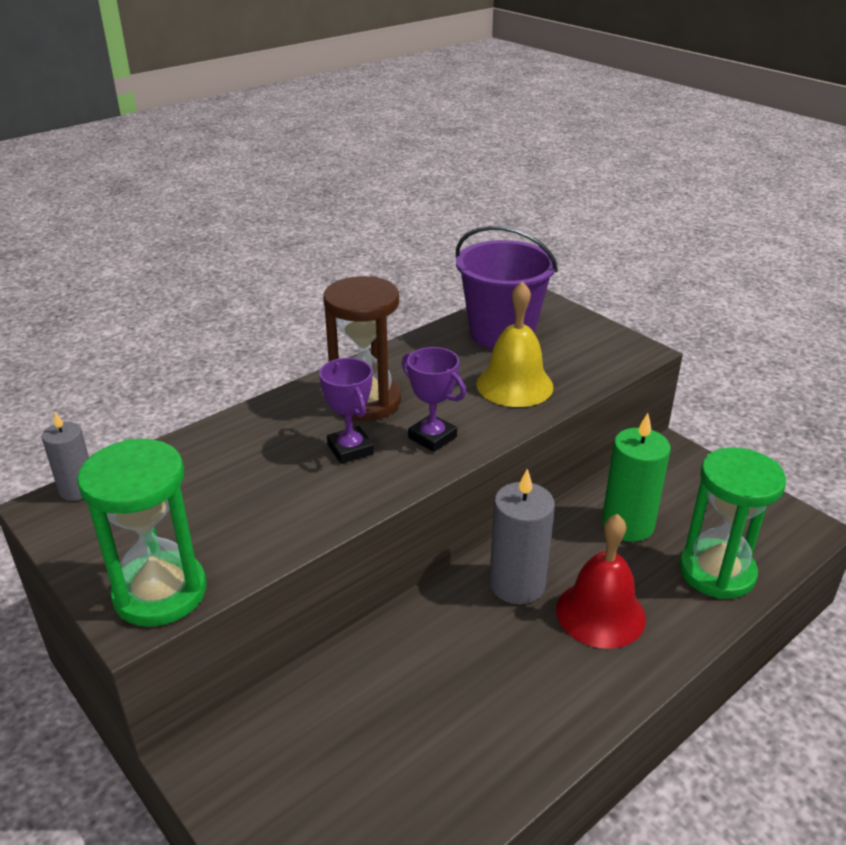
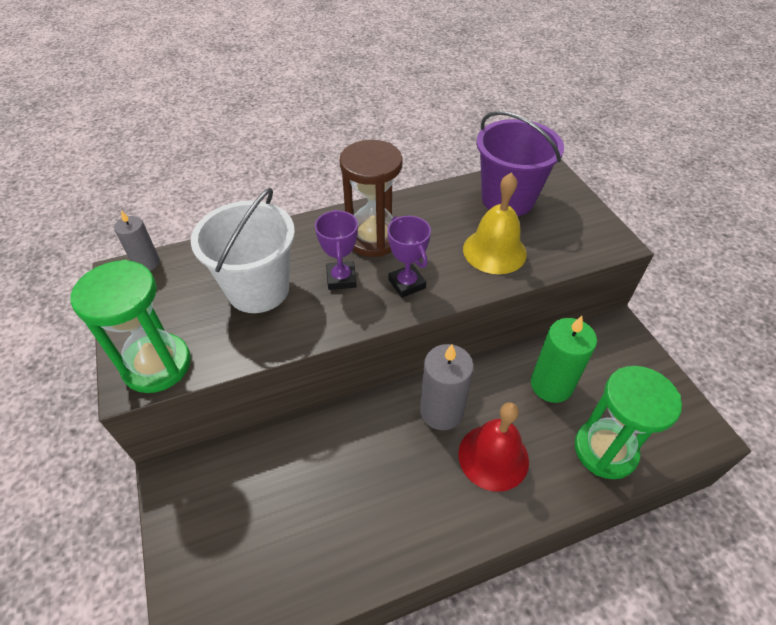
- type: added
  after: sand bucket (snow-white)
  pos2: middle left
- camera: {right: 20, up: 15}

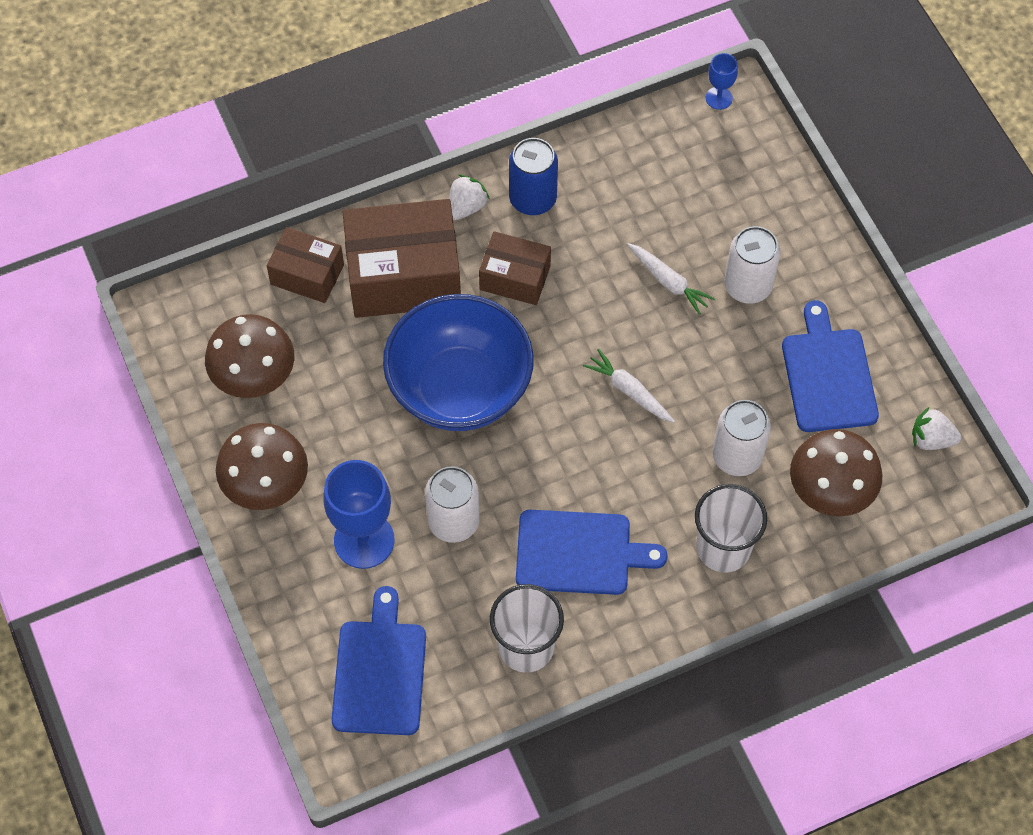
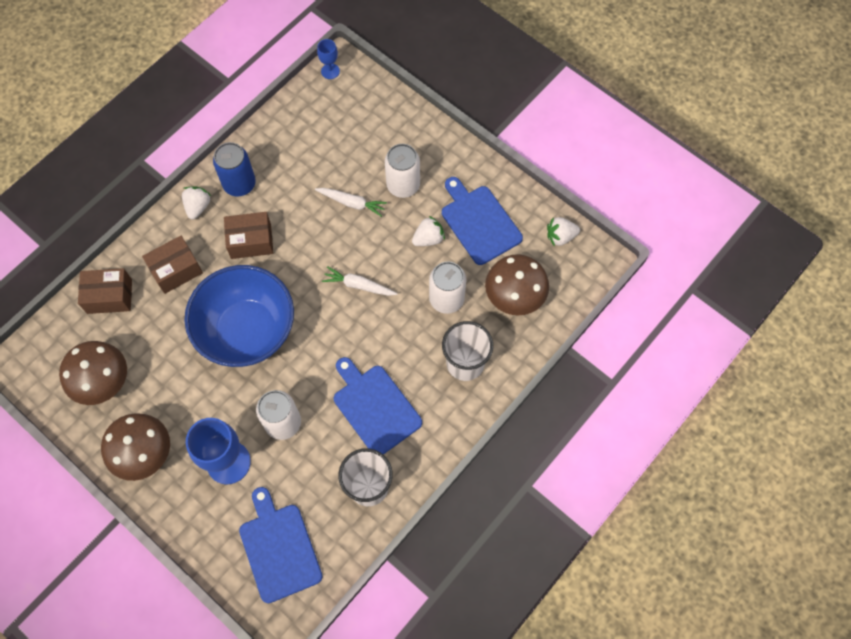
- type: resized
  before: parcel (dark brown) (2nd from left)
  pos1: top centre
  pos2: middle left
  scale: 0.56
- type: turned
  before: chopping board (blue) (2nd from left)
  pos1: centre
  pos2: centre
  turn: -105
- type: added
  after: toy strawberry (snow-white) (2nd from left)
  pos2: centre
- camera: {right: -25, up: 5}

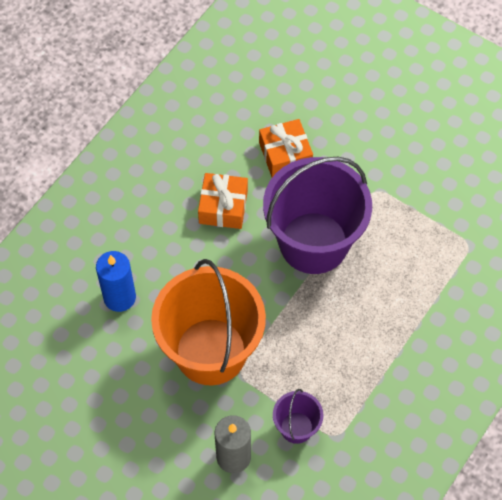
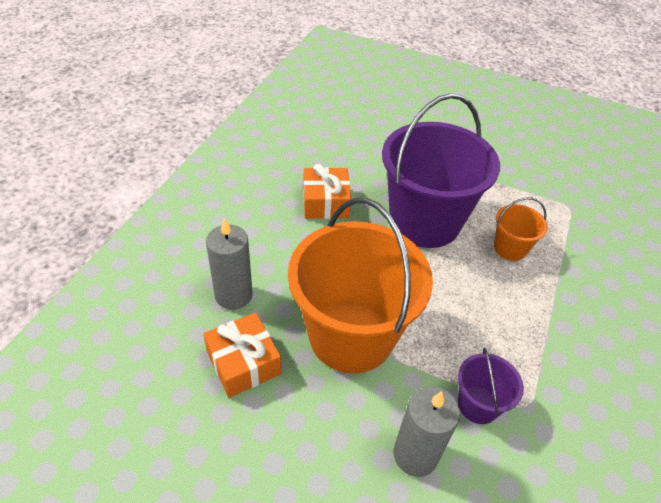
- type: moved
  before: present (orange-coloured) (2nd from left in the first image)
  after: present (orange-coloured) (1st from left)
  pos1: top centre
  pos2: bottom centre
- type: recoloured
  before: wax candle (blue)
  after: wax candle (ash-grey) (1st from left)
  pos1: middle left
  pos2: centre
- type: added
  after: sand bucket (orange-coloured) (2nd from left)
  pos2: middle right
- camera: {right: -15, up: -15}

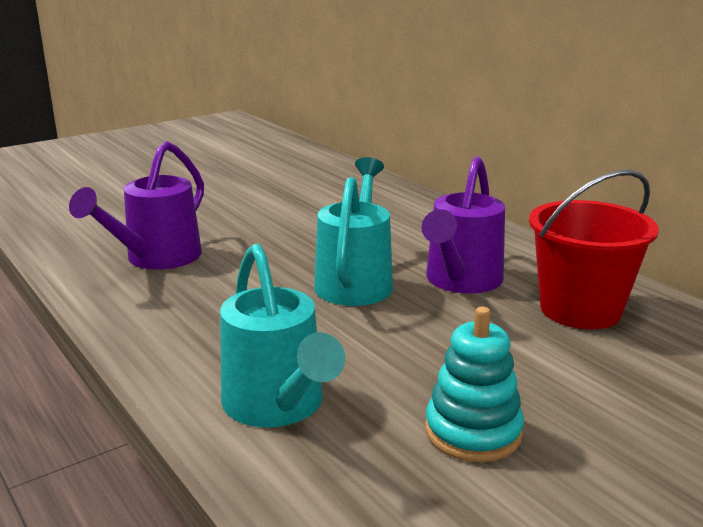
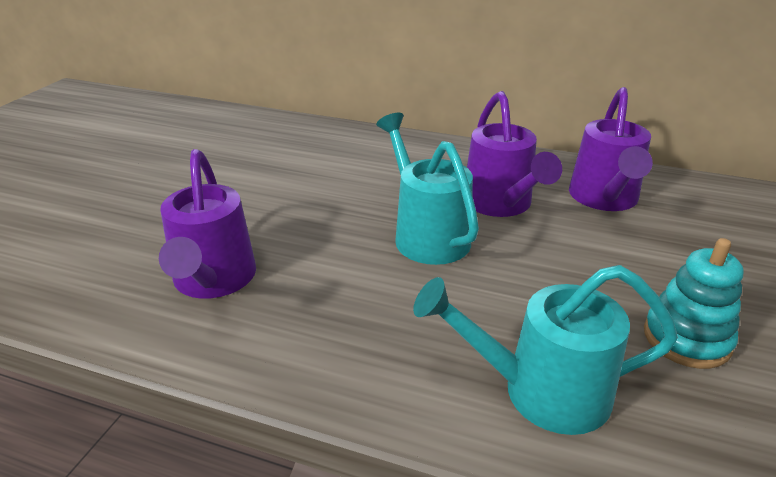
- type: replaced
  before: sand bucket (scarlet)
  after: sprinkling can (royal purple) (3rd from left)
  pos1: middle right
  pos2: top right
- type: turned
  before: sprinkling can (teal) (1st from left in the first image)
  pos1: centre
  pos2: bottom right
  turn: 150
- camera: {right: -35, up: 10}

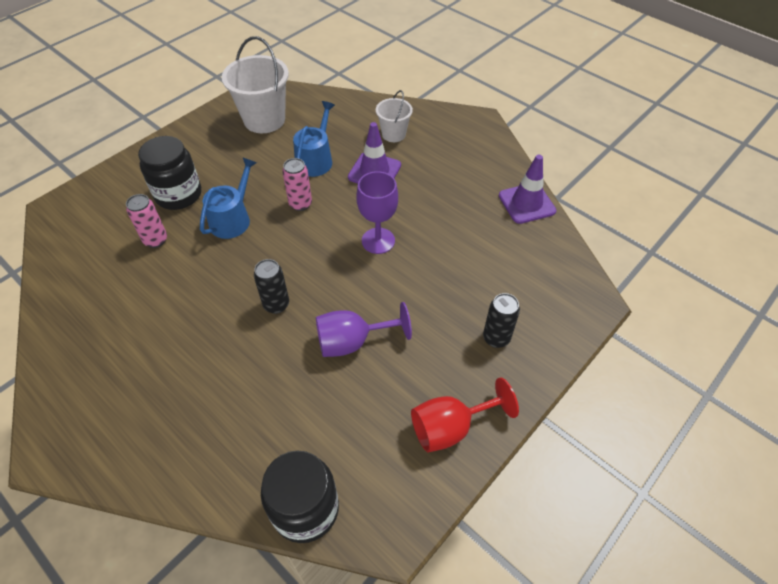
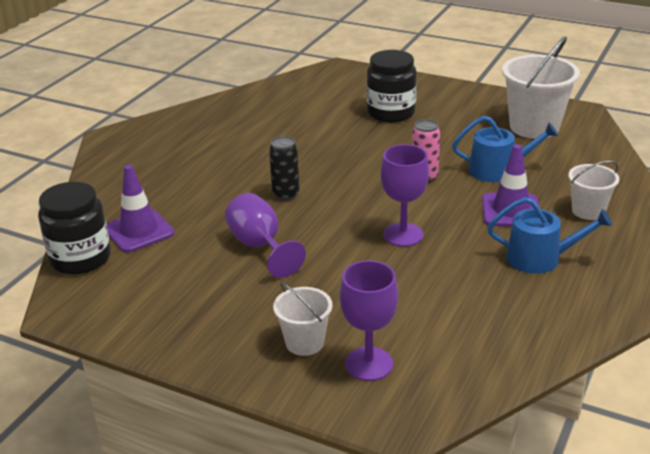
- type: moved
  before: safety cone (royal purple) (2nd from left in the first image)
  after: safety cone (royal purple) (1st from left)
  pos1: top right
  pos2: middle left
- type: moved
  before: sprinkling can (blue) (1st from left in the first image)
  after: sprinkling can (blue) (2nd from left)
  pos1: middle left
  pos2: middle right
- type: removed
  before: can (pink) (1st from left)
  pos1: middle left
- type: replaced
  before: can (black) (2nd from left)
  after: sand bucket (snow-white) (1st from left)
  pos1: centre
  pos2: bottom centre
- type: removed
  before: goblet (scarlet)
  pos1: bottom centre
- type: added
  after: goblet (royal purple) (2nd from left)
  pos2: bottom centre
- camera: {right: 75, up: -20}

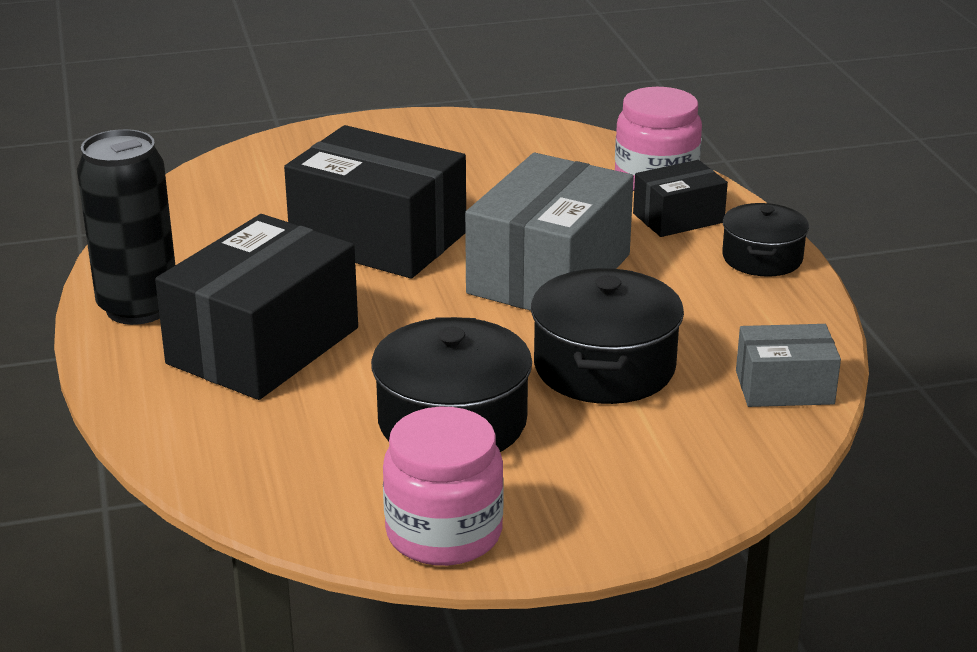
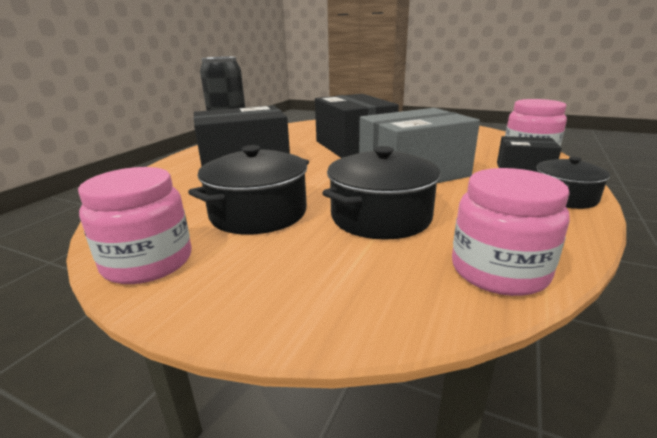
- type: replaced
  before: parcel (ash-grey) (2nd from left)
  after: jam jar (pink) (2nd from left)
  pos1: middle right
  pos2: middle right
- camera: {right: 40, up: -5}

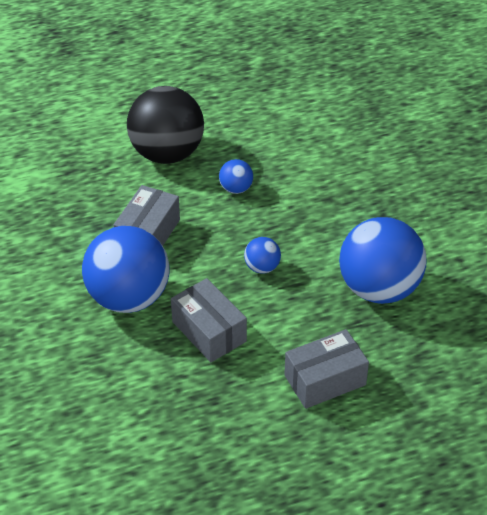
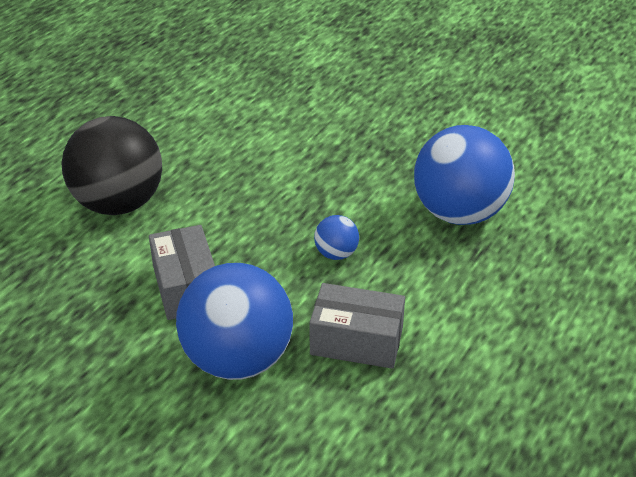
- type: removed
  before: ball (blue) (2nd from left)
  pos1: centre
- type: removed
  before: parcel (ash-grey) (3rd from left)
  pos1: bottom right
- camera: {right: -40, up: -5}

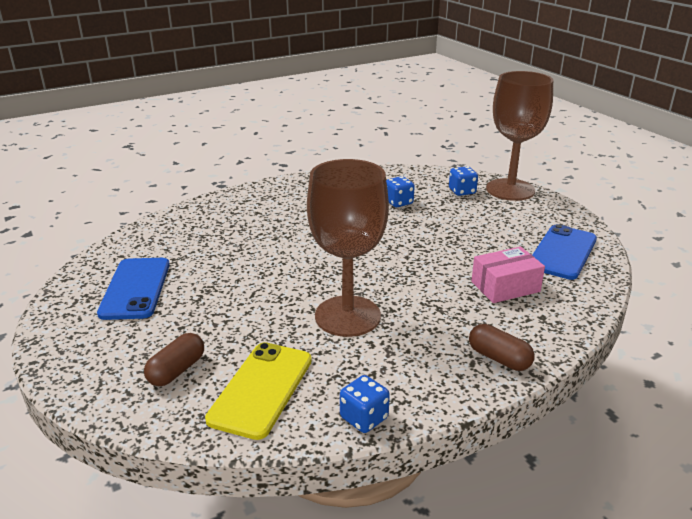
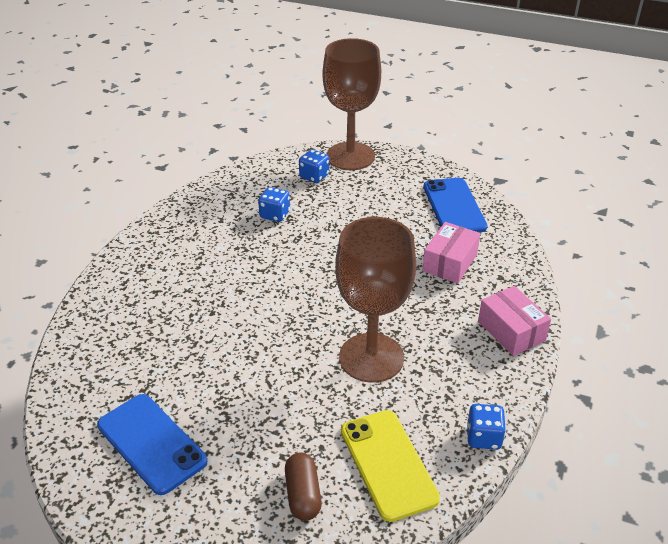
- type: replaced
  before: capsule (dark brown) (2nd from left)
  after: parcel (pink) (2nd from left)
  pos1: bottom right
  pos2: middle right
- camera: {right: -40, up: 10}

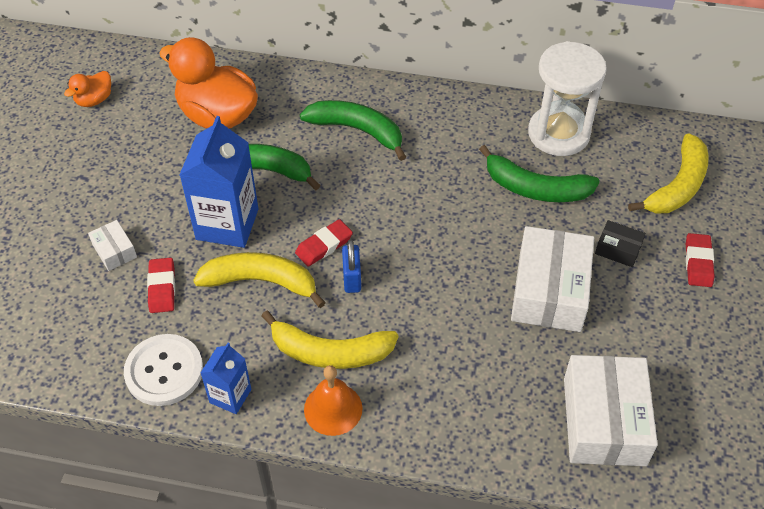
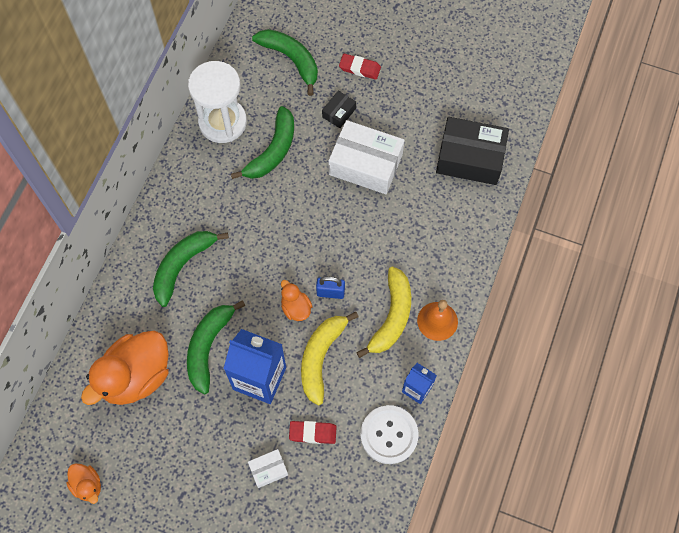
- type: recoloured
  before: toy banana (golden) (3rd from left)
  after: toy banana (leaf-green) (4th from left)
  pos1: middle right
  pos2: top centre
- type: replaced
  before: pencil eraser (scarlet) (2nd from left)
  after: toy duck (orange-coloured) (3rd from left)
  pos1: centre
  pos2: centre
- type: recoloured
  before: parcel (snow-white) (3rd from left)
  after: parcel (black) (2nd from left)
  pos1: bottom right
  pos2: top right
- camera: {right: -80, up: 15}

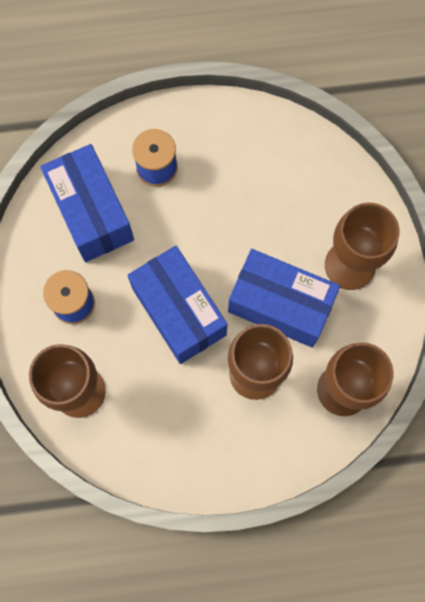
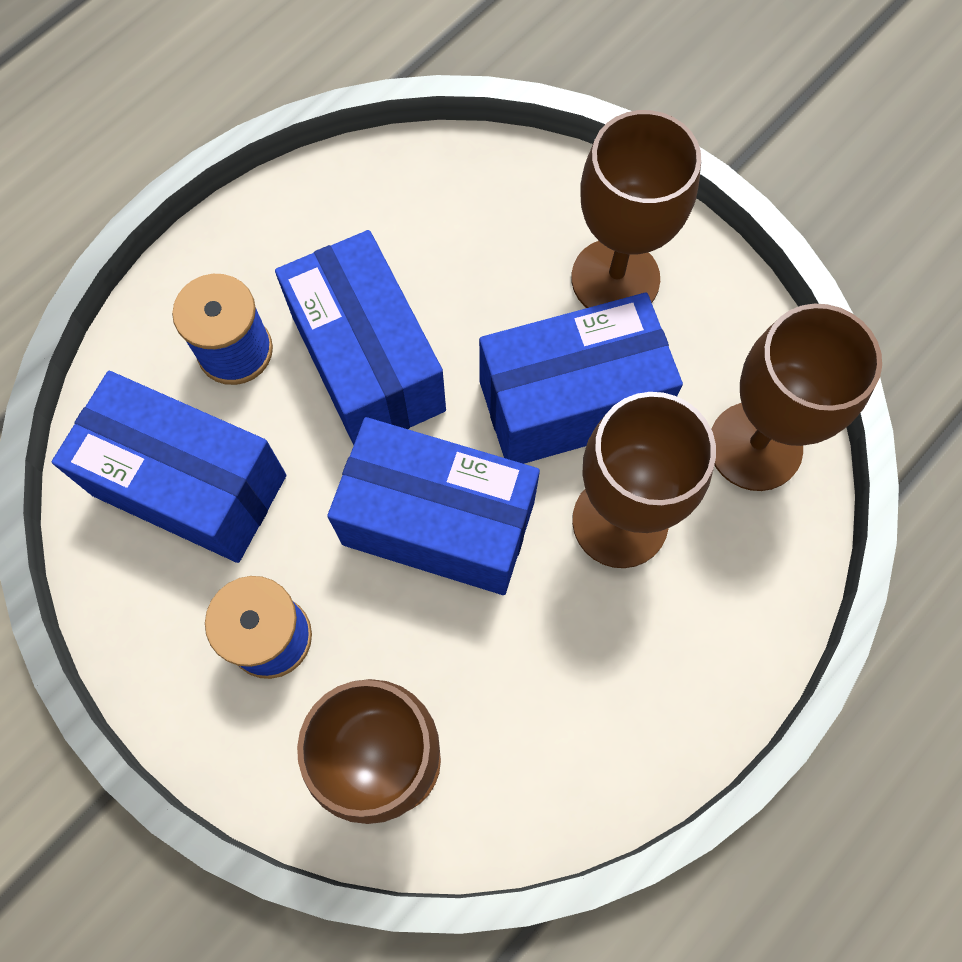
- type: added
  after: parcel (blue) (2nd from left)
  pos2: centre
- camera: {right: -40, up: -5}

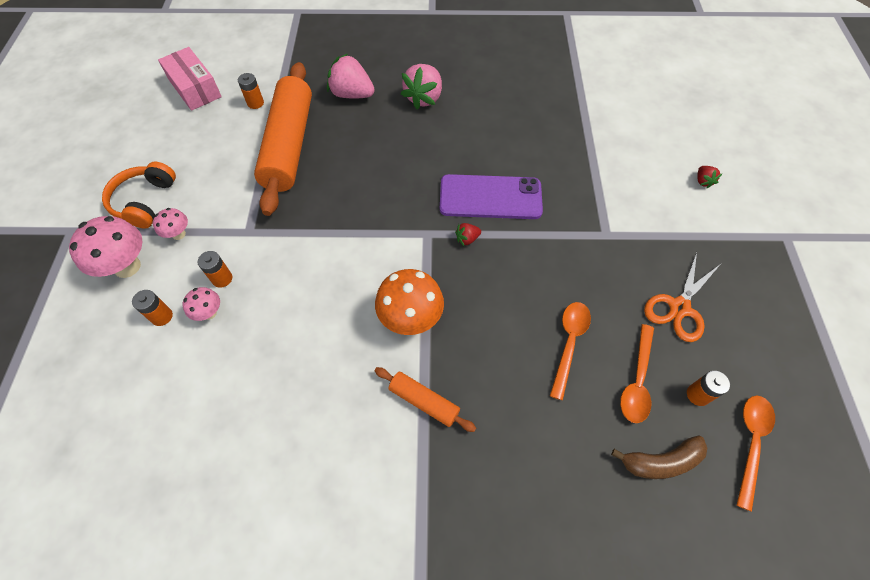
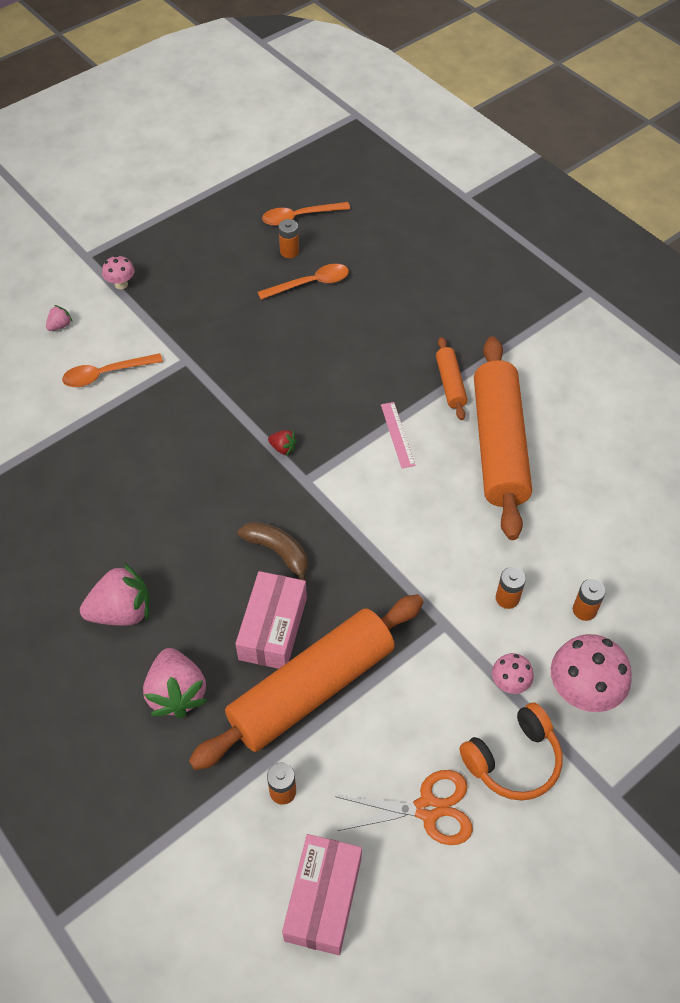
- type: recoloured
  before: toy strawberry (scarlet) (2nd from left)
  after: toy strawberry (pink) (1st from left)
  pos1: top right
  pos2: top left
- type: removed
  before: phone (royal purple)
  pos1: centre
- type: moved
  before: scissors (orange-coloured)
  pos1: middle right
  pos2: bottom centre
- type: replaced
  before: fungus (orange-coloured)
  after: straightedge (pink)
  pos1: centre
  pos2: centre
- type: moved
  before: fungus (pink) (3rd from left in the first image)
  after: fungus (pink) (1st from left)
  pos1: middle left
  pos2: top left
- type: moved
  before: spoon (orange-coloured) (1st from left)
  pos1: centre
  pos2: middle left
- type: moved
  before: toy banana (dark brown)
  pos1: bottom right
  pos2: centre
- type: added
  after: pastry roller (orange-coloured) (3rd from left)
  pos2: middle right
- type: added
  after: parcel (pink) (1st from left)
  pos2: centre
- camera: {right: -130, up: -5}

